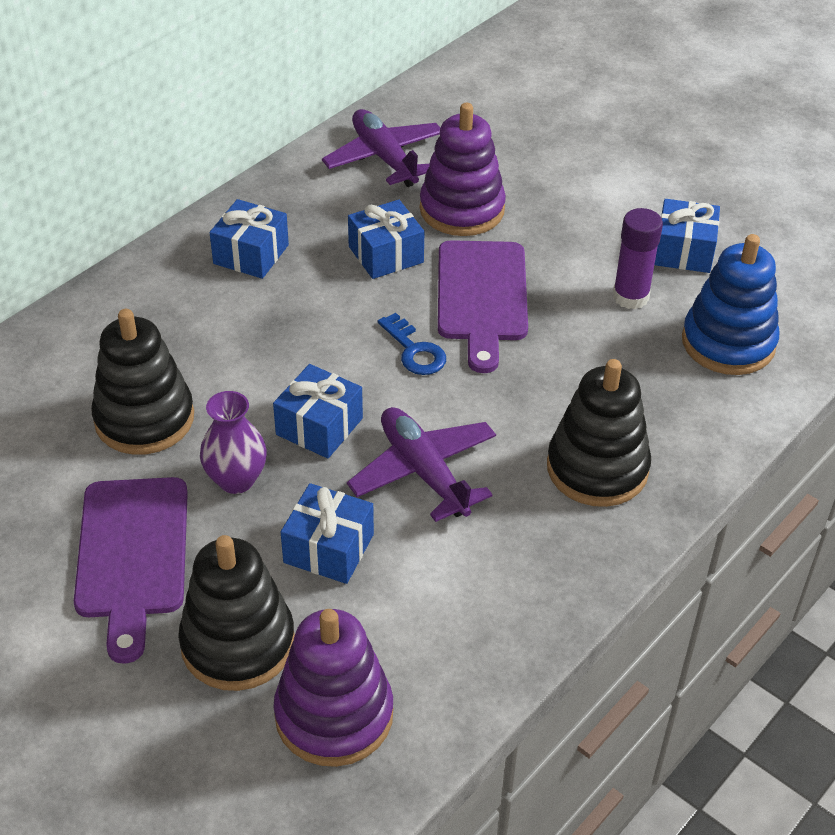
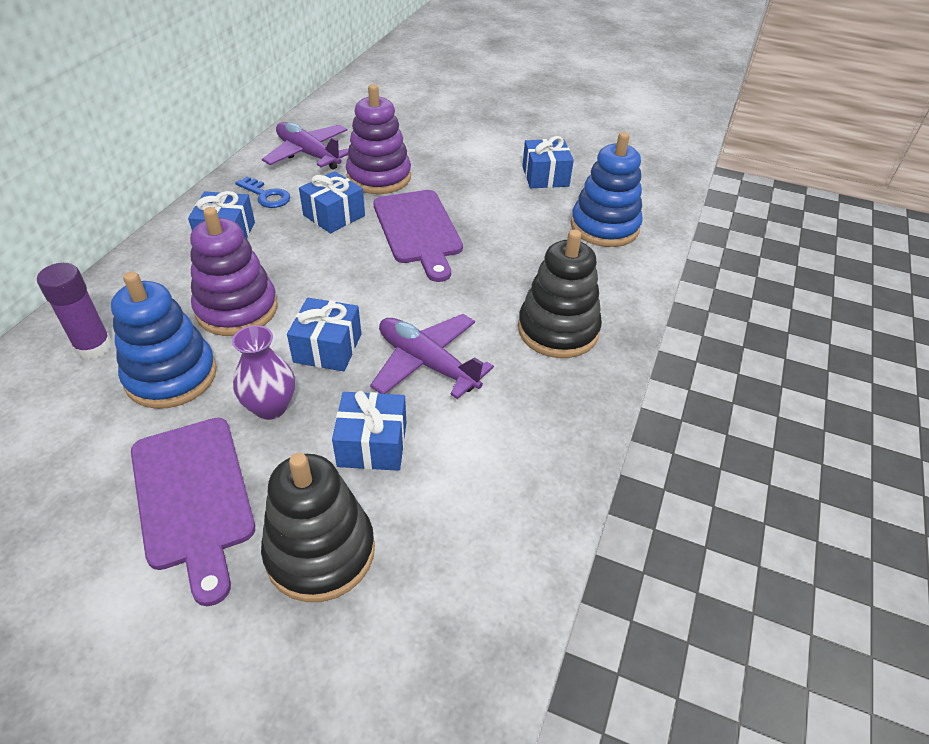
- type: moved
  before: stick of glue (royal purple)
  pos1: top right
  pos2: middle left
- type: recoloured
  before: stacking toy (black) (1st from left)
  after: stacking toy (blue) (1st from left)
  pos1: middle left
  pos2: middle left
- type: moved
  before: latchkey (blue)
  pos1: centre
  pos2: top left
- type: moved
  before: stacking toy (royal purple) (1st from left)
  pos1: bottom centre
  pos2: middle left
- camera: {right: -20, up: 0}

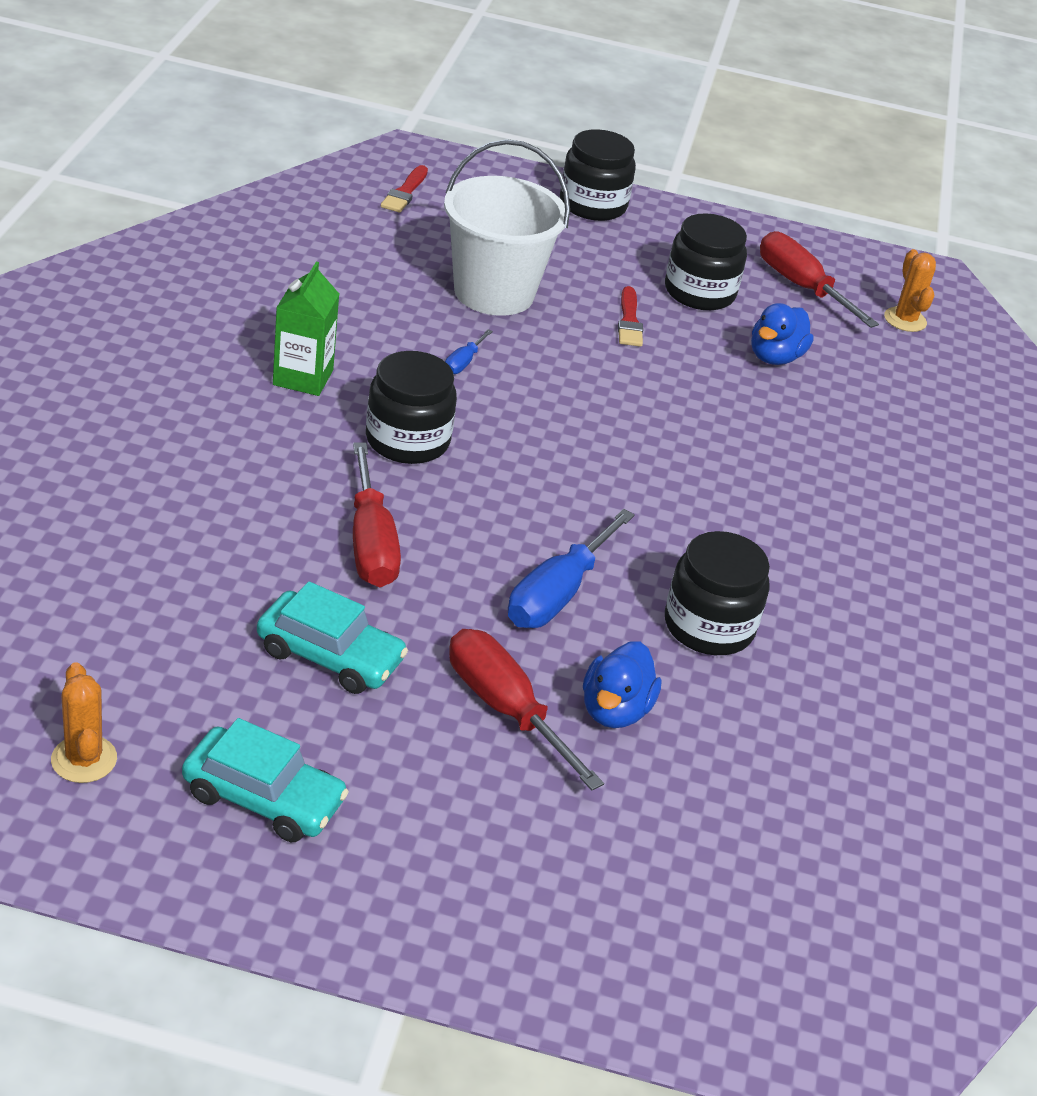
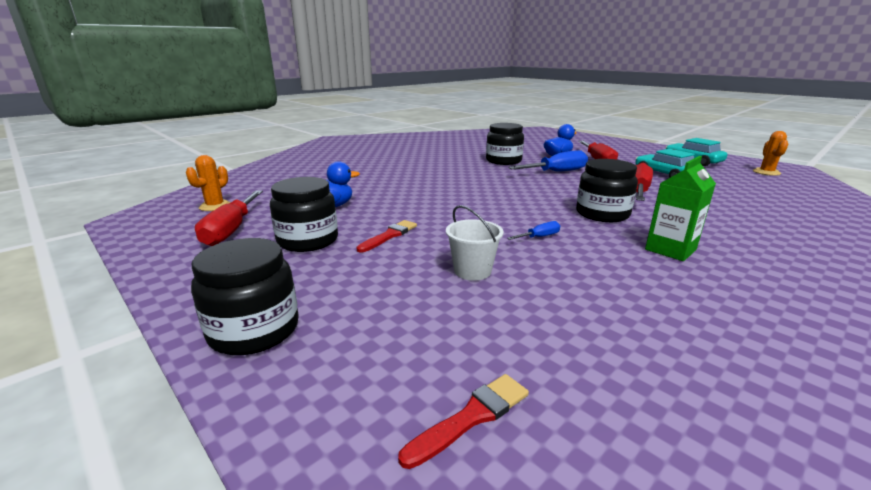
- type: resized
  before: sand bucket (snow-white)
  pos1: top centre
  pos2: centre
  scale: 0.5
- camera: {right: -140, up: -15}

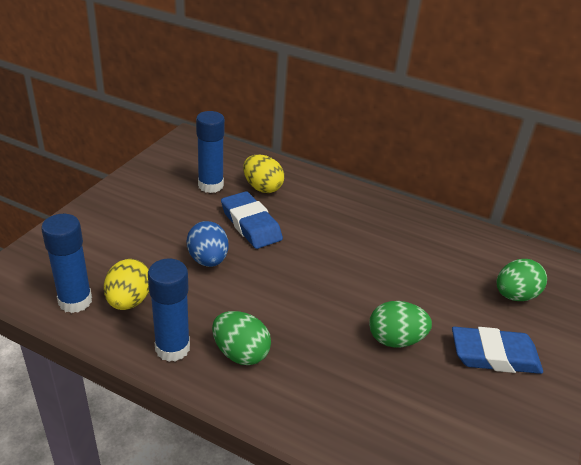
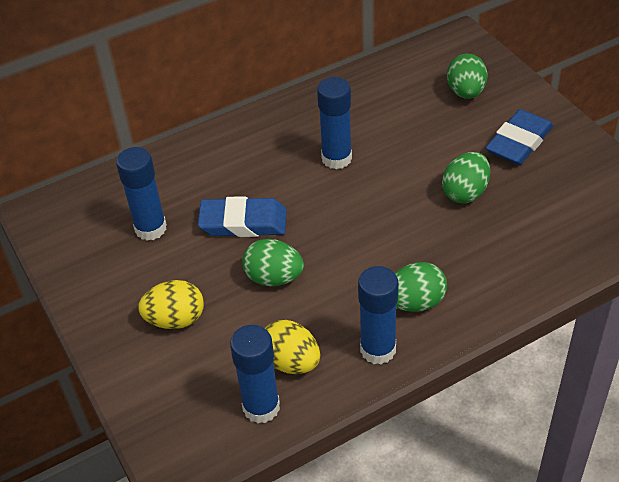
- type: moved
  before: toy egg (golden) (2nd from left in the first image)
  after: toy egg (golden) (1st from left)
  pos1: centre
  pos2: middle left
- type: recoloured
  before: toy egg (blue)
  after: toy egg (leaf-green) (1st from left)
  pos1: centre
  pos2: centre
- type: added
  after: stick of glue (blue) (3rd from left)
  pos2: top centre
- camera: {right: -50, up: 10}

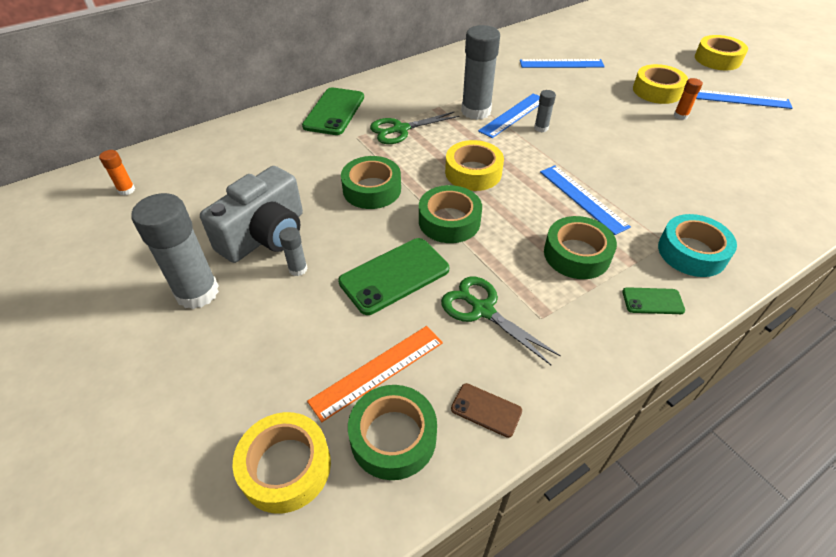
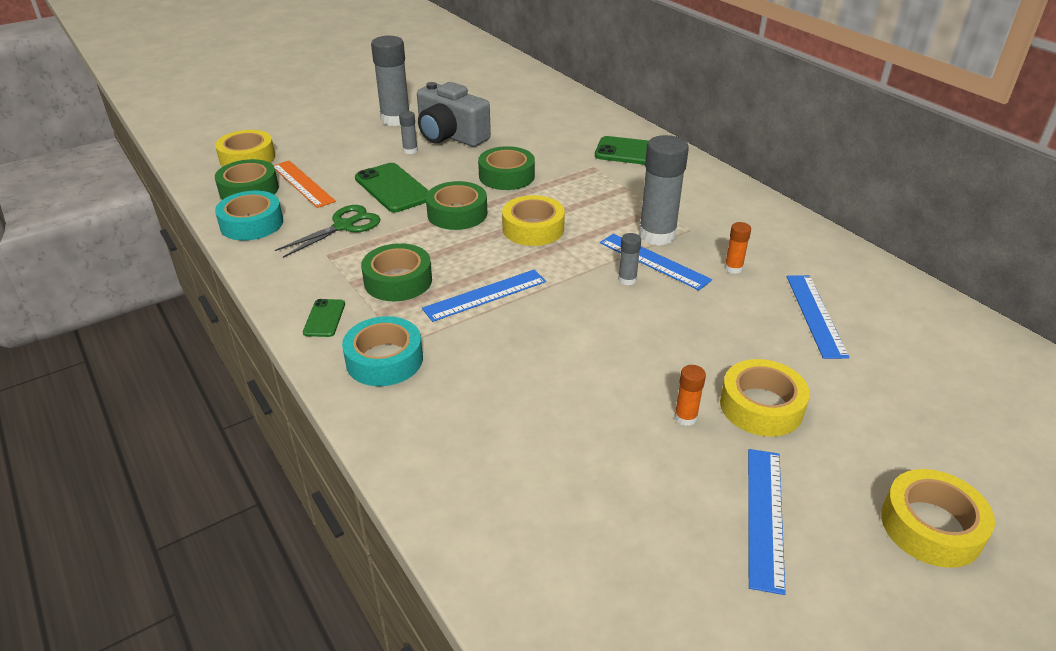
- type: removed
  before: scissors (leaf-green) (1st from left)
  pos1: top centre
- type: moved
  before: stick of glue (orange-coloured) (1st from left in the first image)
  after: stick of glue (orange-coloured) (2nd from left)
  pos1: top left
  pos2: middle right
- type: replaced
  before: phone (dark brown)
  after: sticky tape (teal) (1st from left)
  pos1: bottom centre
  pos2: top left
- camera: {right: 90, up: -10}

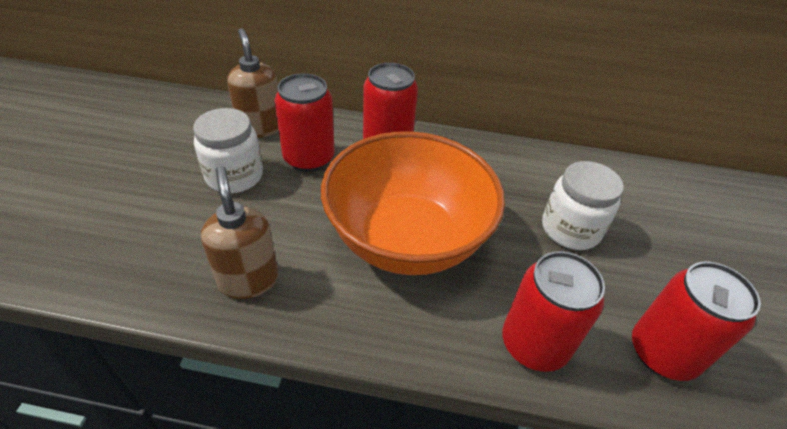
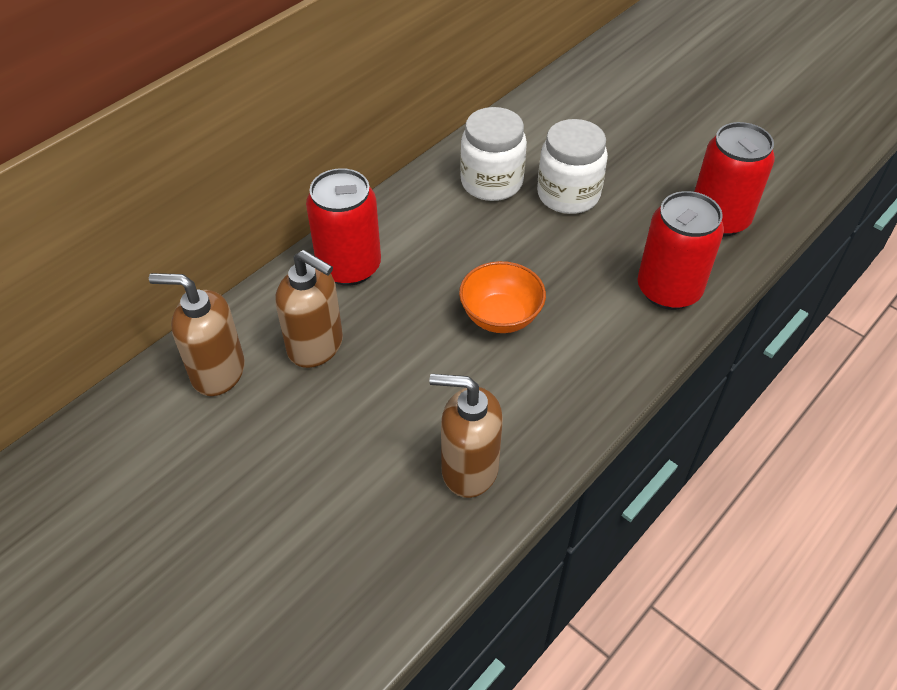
- type: replaced
  before: can (scarlet) (1st from left)
  after: soap pump (dark brown) (2nd from left)
  pos1: top centre
  pos2: centre
- type: moved
  before: jam jar (snow-white) (1st from left)
  pos1: middle left
  pos2: top centre
- type: resized
  before: deep dish (orange-coloured)
  pos1: centre
  pos2: centre
  scale: 0.45
- camera: {right: -55, up: 5}

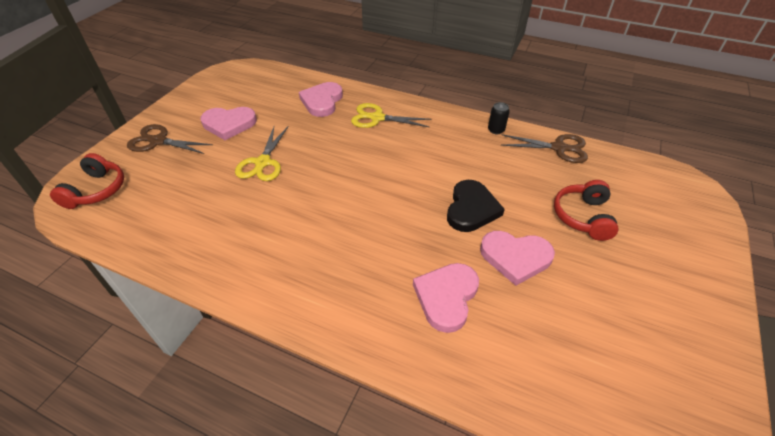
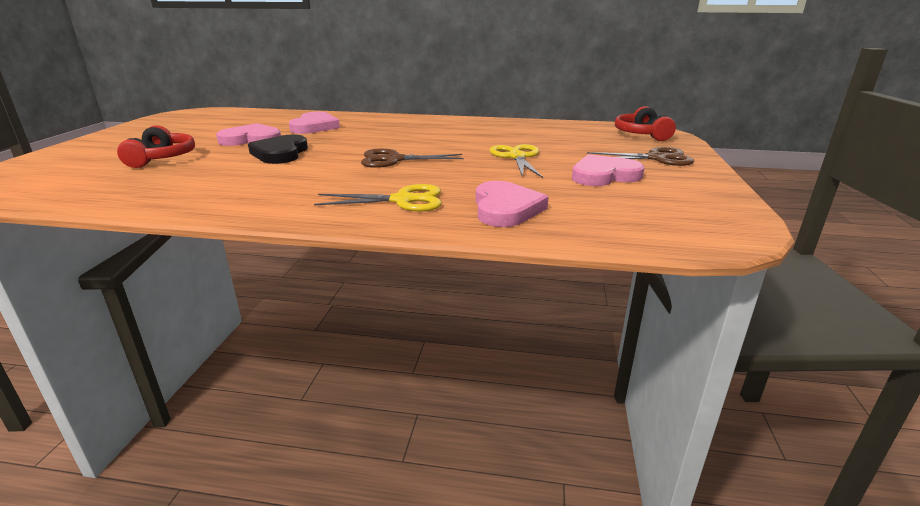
- type: removed
  before: can (black)
  pos1: top centre
- type: moved
  before: scissors (dark brown) (2nd from left in the first image)
  after: scissors (dark brown) (1st from left)
  pos1: middle right
  pos2: top centre
- camera: {right: 165, up: -20}

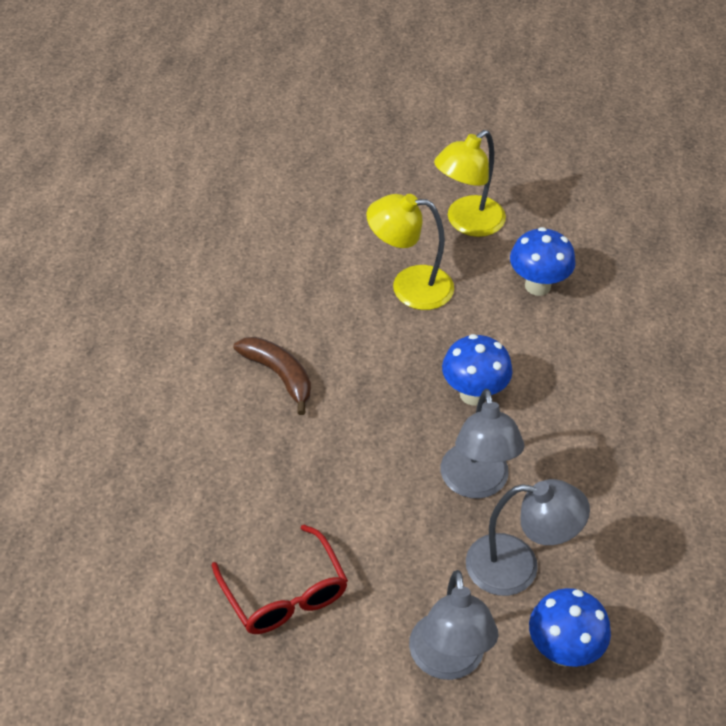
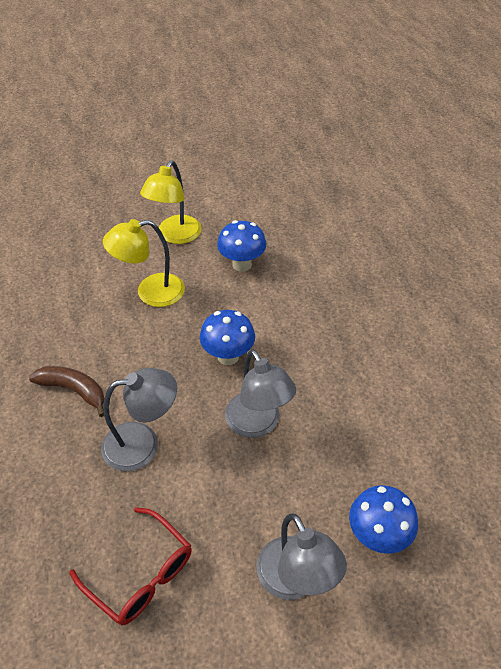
- type: moved
  before: reading lamp (ash-grey) (3rd from left in the first image)
  after: reading lamp (ash-grey) (1st from left)
  pos1: bottom right
  pos2: middle left
- camera: {right: -20, up: 0}

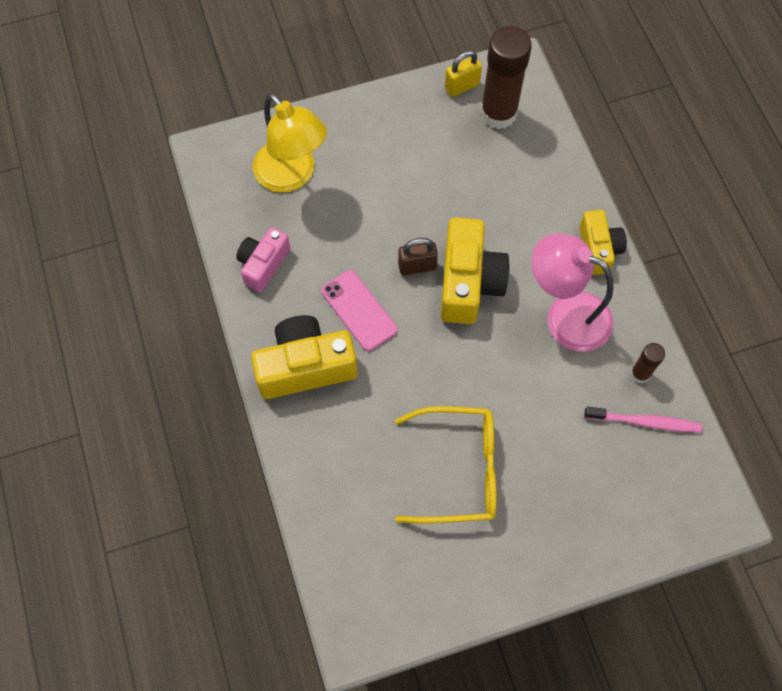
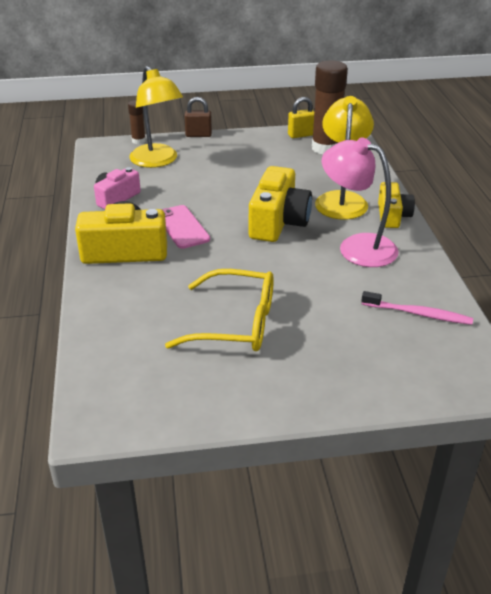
- type: moved
  before: small lock (dark brown)
  pos1: centre
  pos2: top centre
- type: moved
  before: stick of glue (dark brown) (2nd from left in the first image)
  after: stick of glue (dark brown) (1st from left)
  pos1: middle right
  pos2: top left
- type: added
  after: reading lamp (golden) (2nd from left)
  pos2: top right
- camera: {right: 10, up: -30}

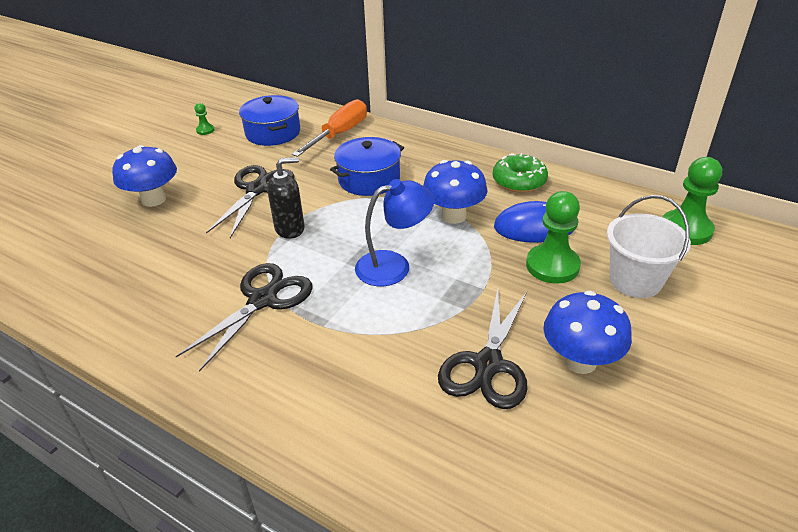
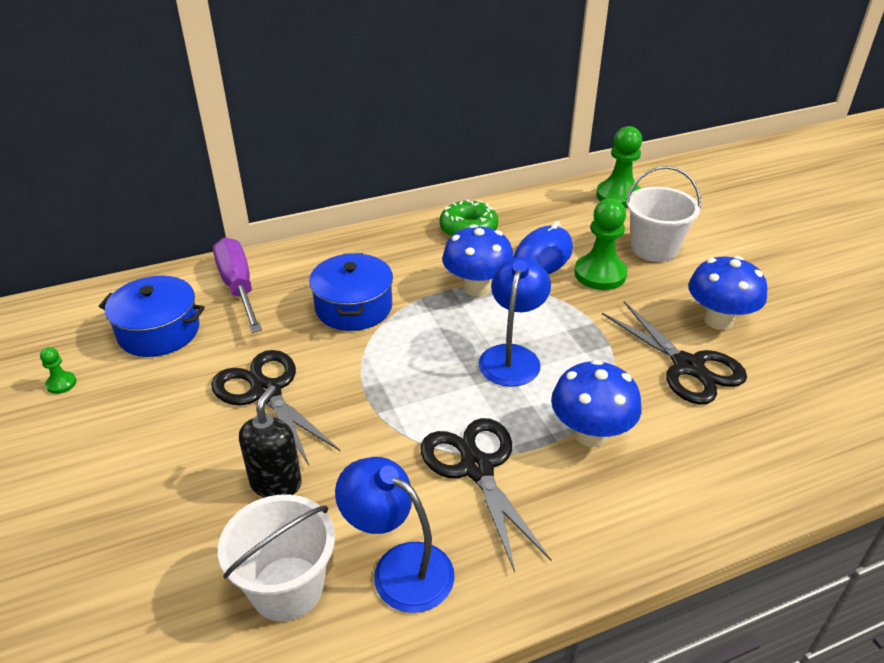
- type: recoloured
  before: flat screwdriver (orange-coloured)
  after: flat screwdriver (royal purple)
  pos1: top centre
  pos2: middle left
- type: moved
  before: fungus (blue) (1st from left in the first image)
  after: fungus (blue) (2nd from left)
  pos1: top left
  pos2: middle right
- type: moved
  before: soap pump (black)
  pos1: centre
  pos2: middle left
- type: added
  after: reading lamp (blue) (1st from left)
  pos2: bottom centre
- type: added
  after: sand bucket (snow-white) (1st from left)
  pos2: bottom left
- camera: {right: -55, up: 0}

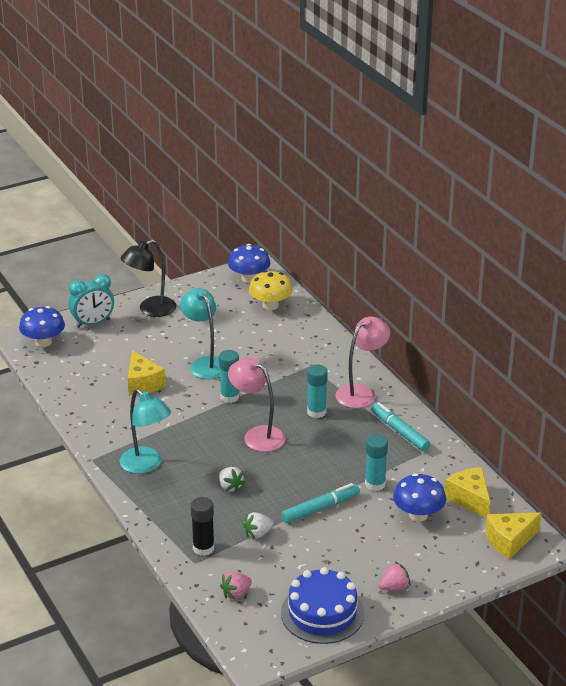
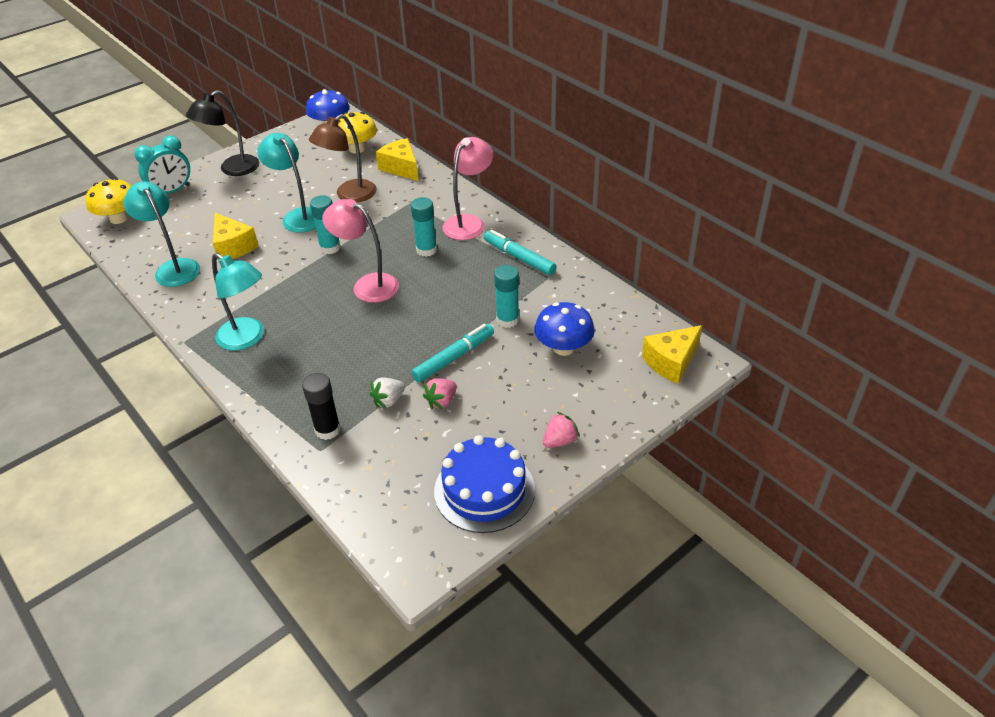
- type: recoloured
  before: fungus (blue) (1st from left)
  after: fungus (golden) (1st from left)
  pos1: middle left
  pos2: top left
- type: removed
  before: toy strawberry (snow-white) (1st from left)
  pos1: bottom centre
- type: moved
  before: piece of cheese (golden) (2nd from left)
  pos1: bottom right
  pos2: top centre
- type: moved
  before: toy strawberry (pink) (1st from left)
  pos1: bottom centre
  pos2: centre
- type: added
  after: reading lamp (dark brown)
  pos2: top centre
- type: added
  after: reading lamp (teal) (1st from left)
  pos2: top left
- camera: {right: -10, up: 10}

